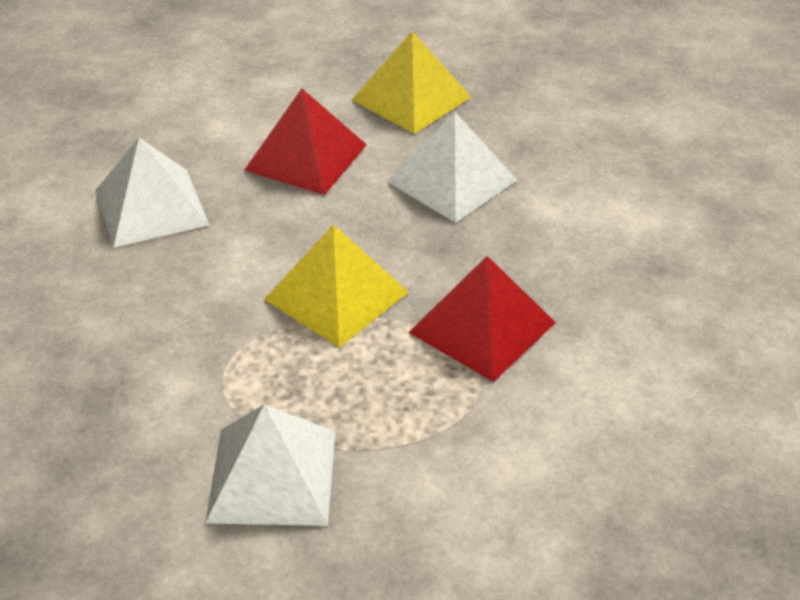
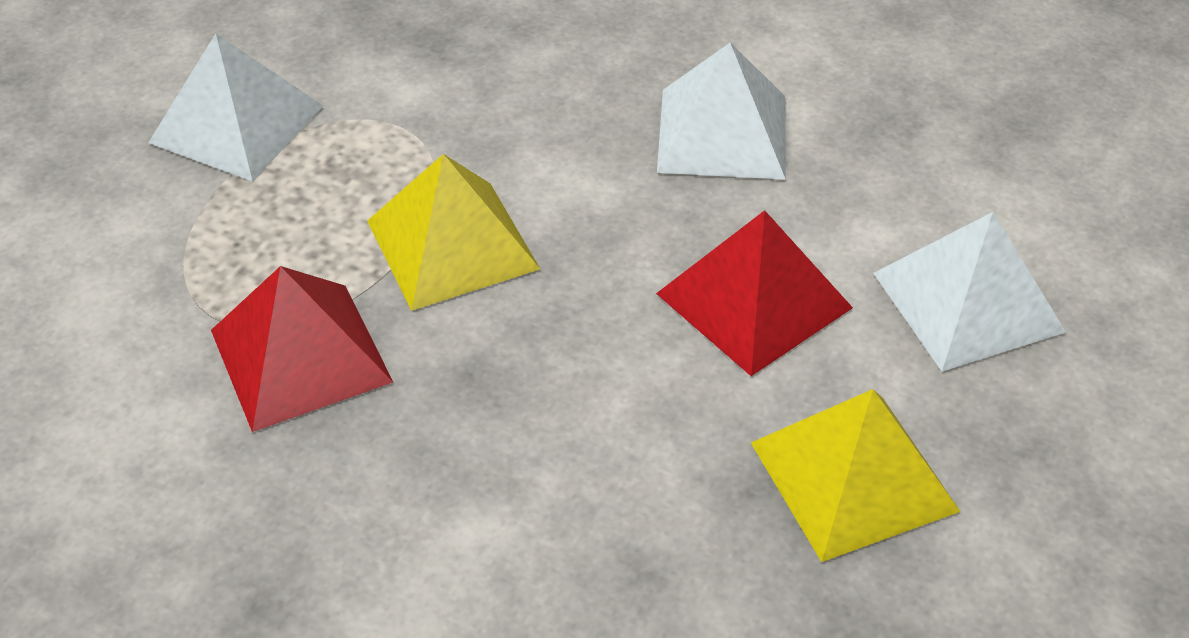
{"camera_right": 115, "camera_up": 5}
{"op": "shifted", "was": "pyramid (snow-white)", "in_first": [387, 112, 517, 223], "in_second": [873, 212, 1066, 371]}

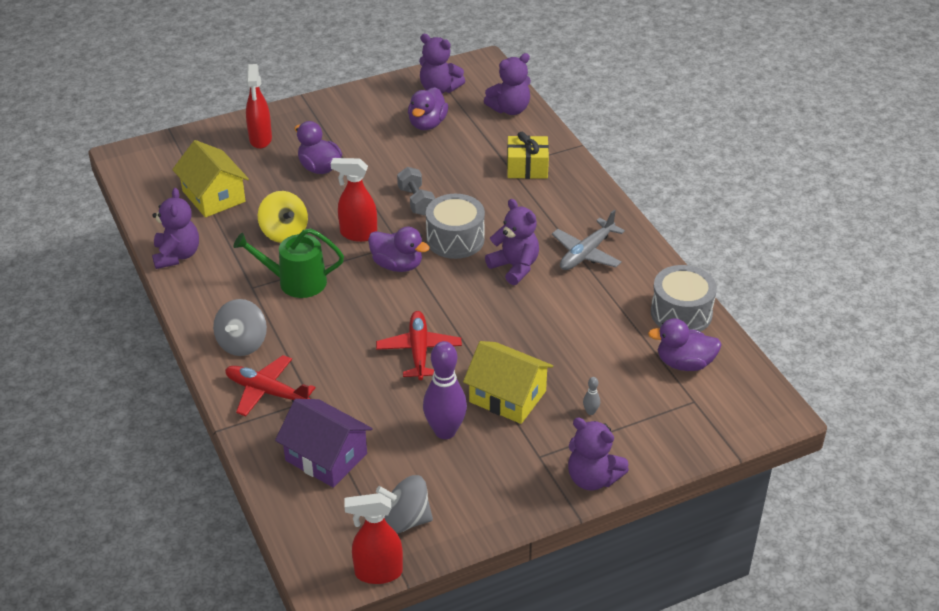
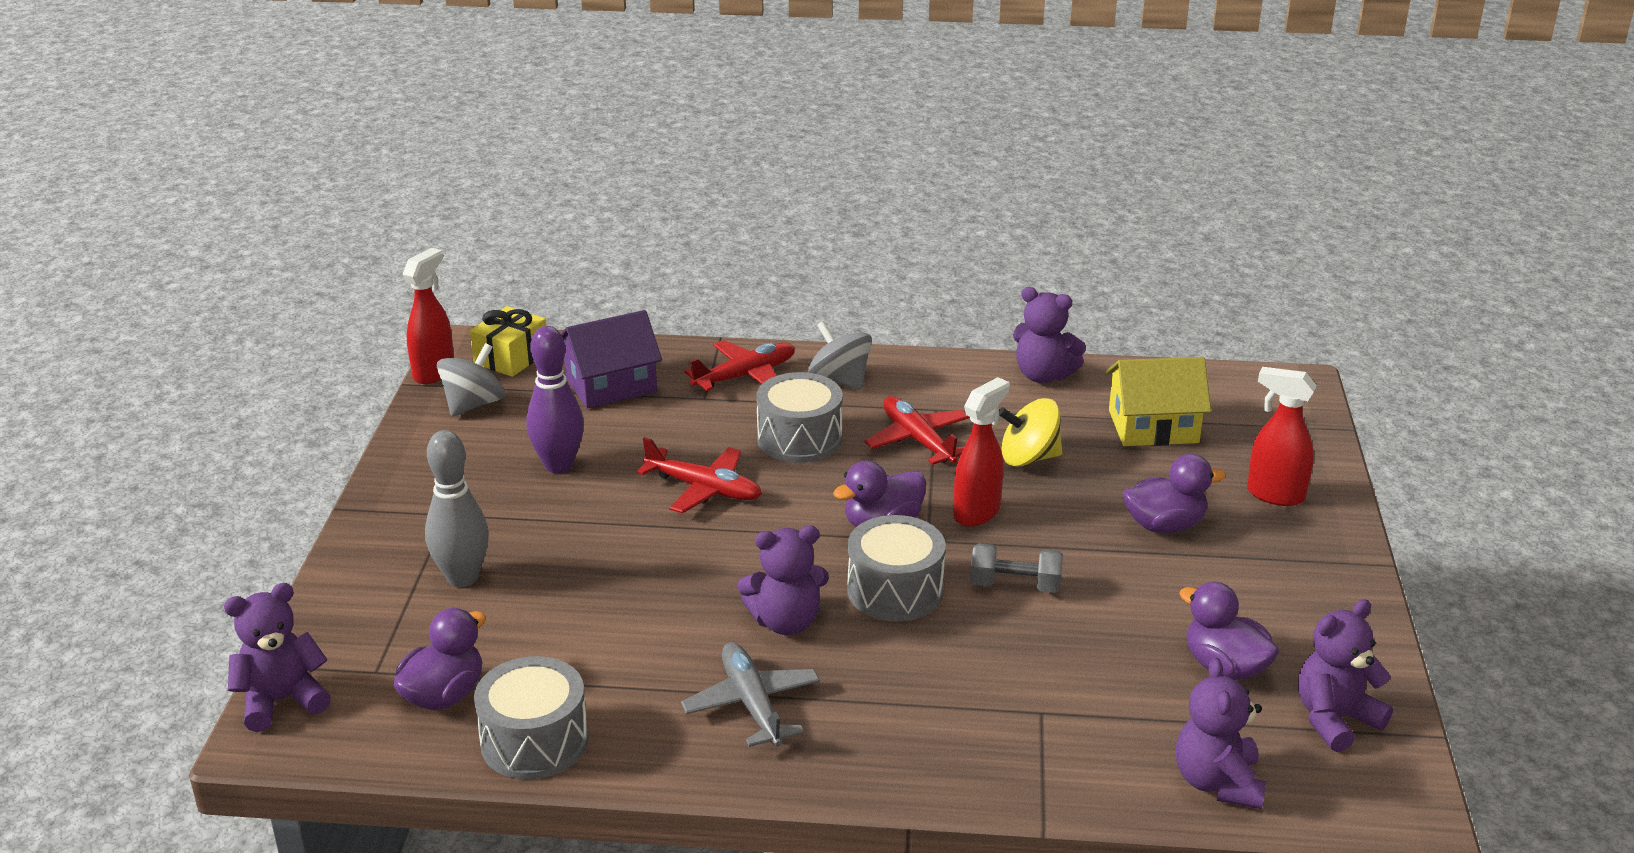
{"camera_right": 120, "camera_up": -10}
{"op": "shifted", "was": "gift (golden)", "in_first": [507, 132, 549, 179], "in_second": [470, 306, 546, 377]}
{"op": "swapped", "was": "watering pot (green)", "now": "aeroplane (scarlet)", "in_first": [233, 228, 344, 298], "in_second": [864, 396, 969, 465]}
{"op": "gone", "was": "toy house (golden)", "in_first": [463, 341, 553, 424]}
{"op": "scaled", "was": "bowling pin (gray)", "in_first": [583, 377, 600, 415], "in_second": [425, 430, 489, 587], "ratio": 2.47}
{"op": "shifted", "was": "teddy bear (violet)", "in_first": [568, 418, 629, 491], "in_second": [224, 583, 331, 732]}
{"op": "new", "now": "toy drum (gray)", "in_second": [756, 372, 843, 463]}

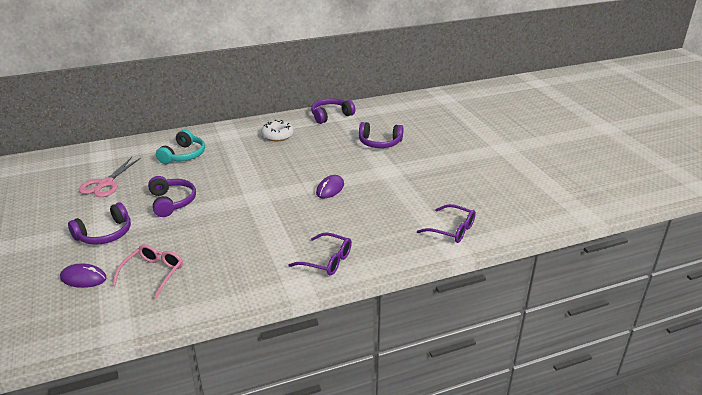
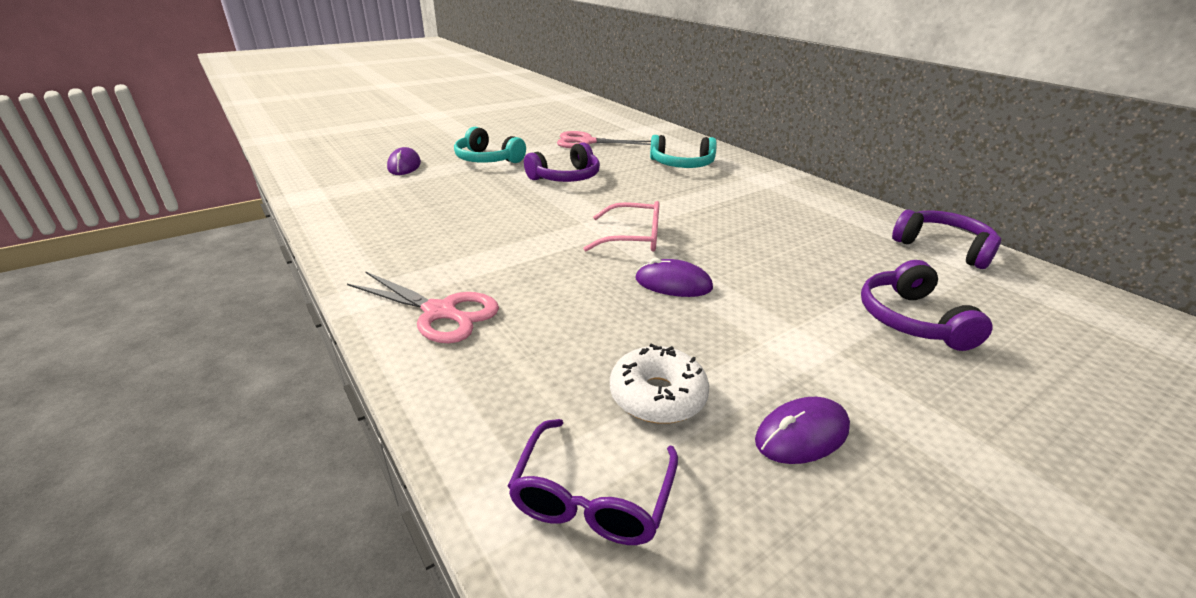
{"camera_right": 75, "camera_up": 0}
{"op": "shifted", "was": "glazed donut (snow-white)", "in_first": [261, 120, 294, 141], "in_second": [610, 343, 709, 424]}
{"op": "repainted", "was": "headphones (violet)", "now": "headphones (aqua)", "in_first": [68, 202, 131, 245], "in_second": [454, 127, 526, 163]}
{"op": "swapped", "was": "eyeglasses (violet)", "now": "scissors (pink)", "in_first": [288, 232, 352, 276], "in_second": [347, 271, 499, 343]}
{"op": "shifted", "was": "eyeglasses (pink)", "in_first": [112, 244, 183, 299], "in_second": [583, 201, 660, 252]}
{"op": "new", "now": "PC mouse (violet)", "in_second": [755, 397, 850, 464]}

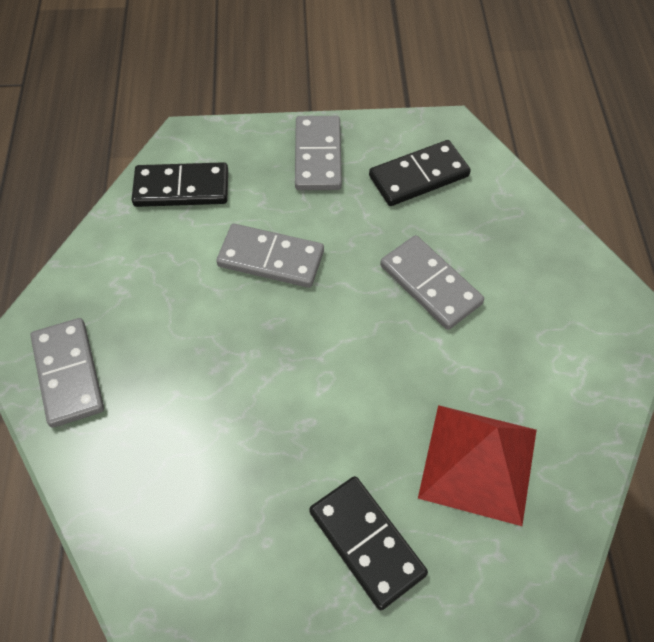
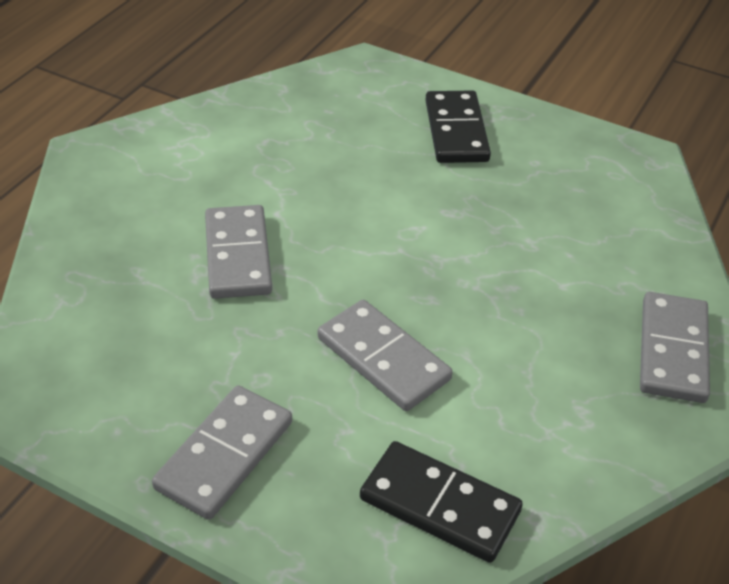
{"camera_right": -150, "camera_up": -15}
{"op": "gone", "was": "domino tile (black)", "in_first": [369, 140, 471, 206]}
{"op": "gone", "was": "pyramid (scarlet)", "in_first": [418, 405, 537, 526]}

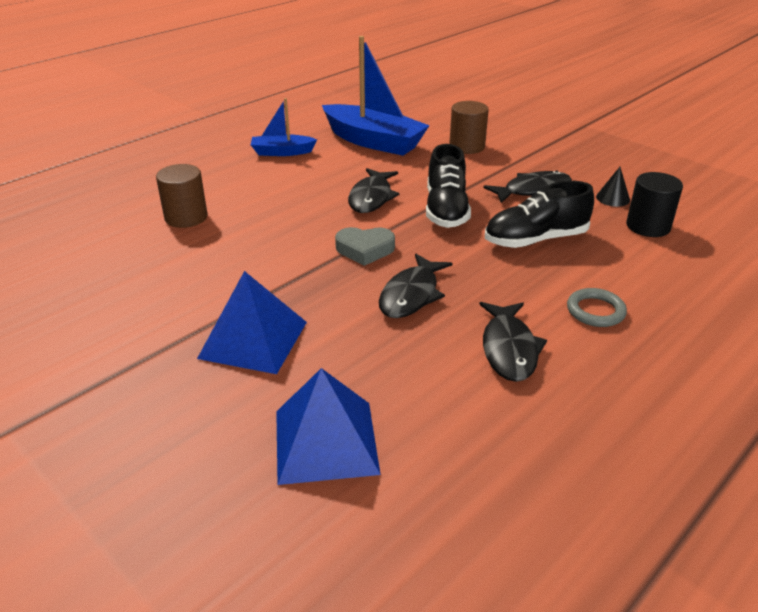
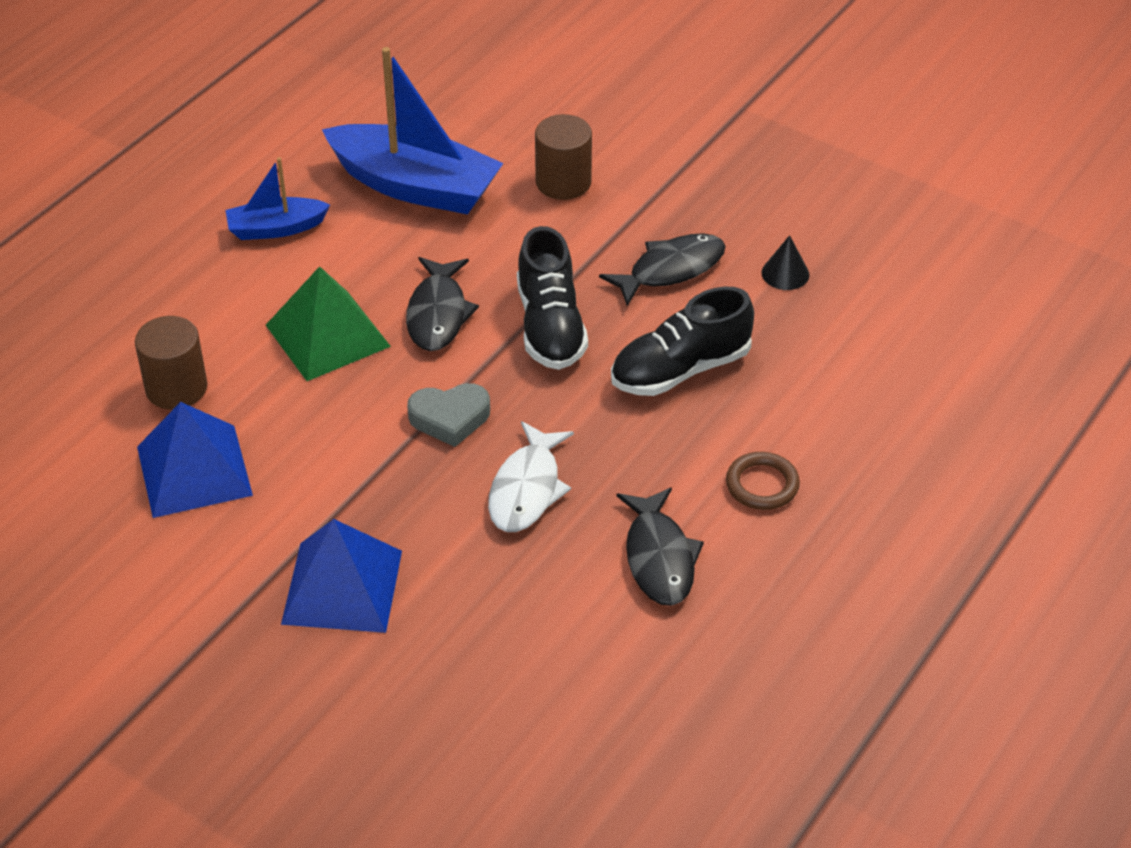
{"camera_right": -10, "camera_up": 10}
{"op": "gone", "was": "cylinder (black)", "in_first": [626, 172, 683, 237]}
{"op": "repainted", "was": "fish figure (black)", "now": "fish figure (snow-white)", "in_first": [379, 254, 453, 318], "in_second": [488, 421, 574, 532]}
{"op": "repainted", "was": "hoop (gray)", "now": "hoop (dark brown)", "in_first": [567, 288, 627, 327], "in_second": [726, 452, 800, 510]}
{"op": "shifted", "was": "pyramid (cobalt)", "in_first": [276, 368, 381, 485], "in_second": [137, 402, 253, 518]}
{"op": "new", "now": "pyramid (green)", "in_second": [266, 266, 391, 381]}

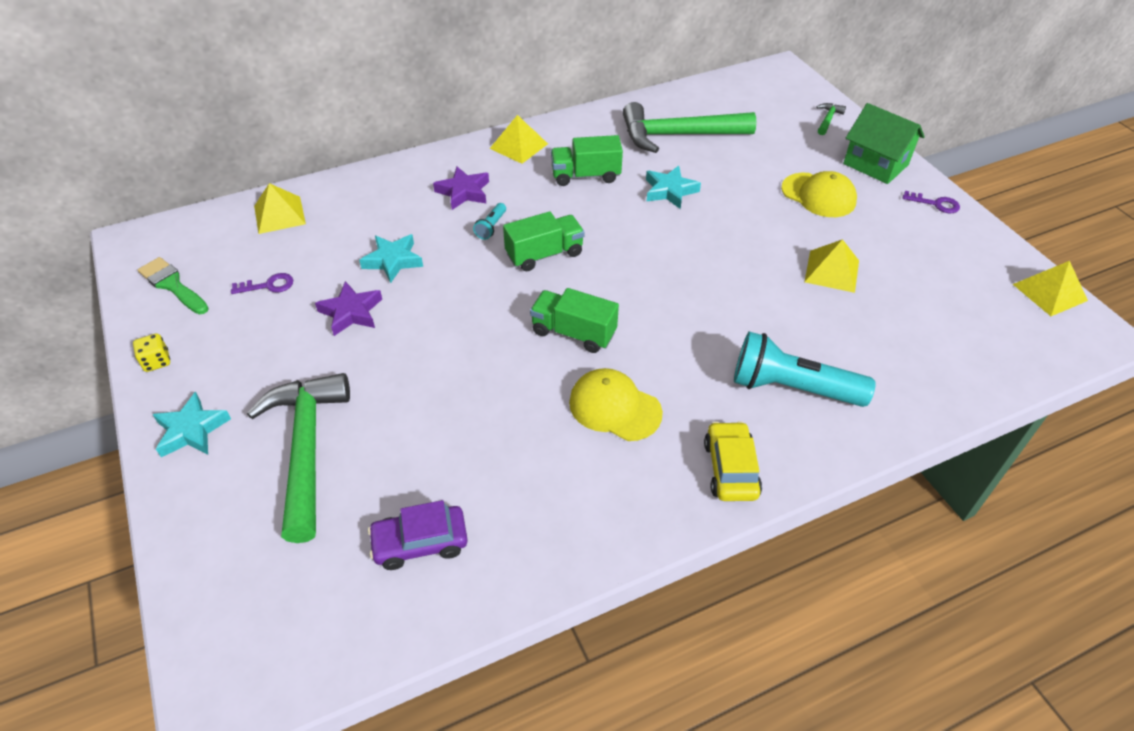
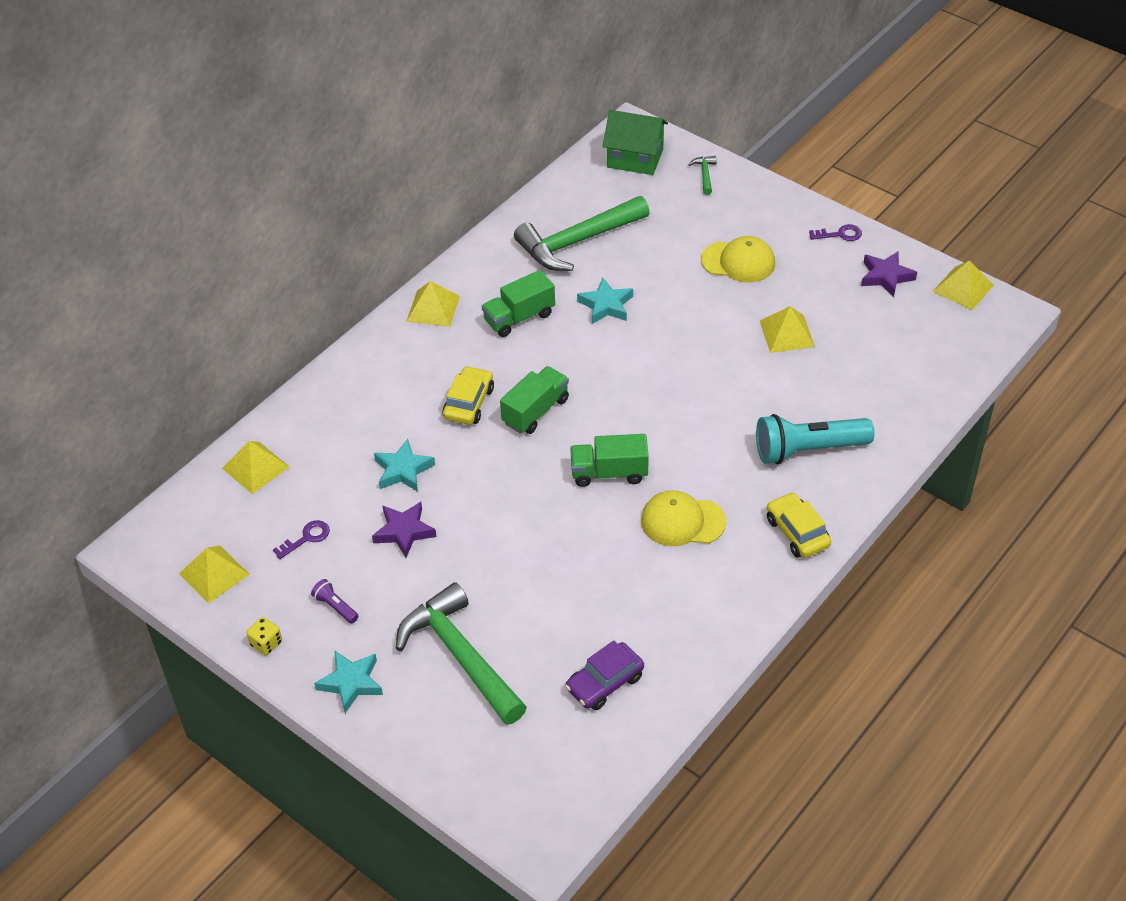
{"camera_right": -25, "camera_up": 0}
{"op": "shifted", "was": "toy house (green)", "in_first": [843, 103, 925, 184], "in_second": [603, 110, 668, 175]}
{"op": "shifted", "was": "star (violet)", "in_first": [433, 167, 489, 210], "in_second": [861, 251, 917, 297]}
{"op": "swapped", "was": "pocket torch (aqua)", "now": "toy car (golden)", "in_first": [473, 203, 506, 240], "in_second": [442, 366, 494, 425]}
{"op": "swapped", "was": "brush (green)", "now": "pyramid (golden)", "in_first": [138, 257, 209, 314], "in_second": [179, 546, 250, 603]}
{"op": "new", "now": "pocket torch (violet)", "in_second": [311, 579, 358, 623]}

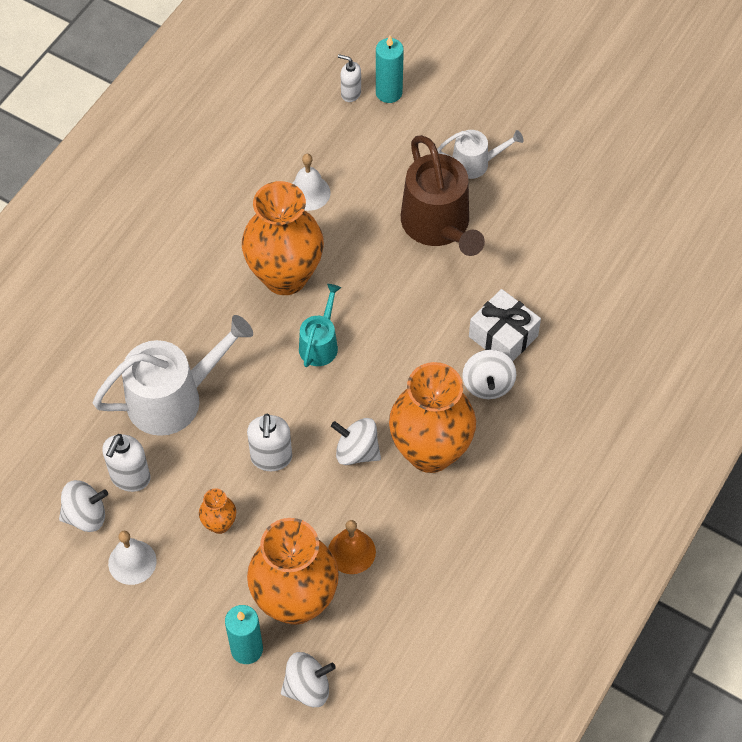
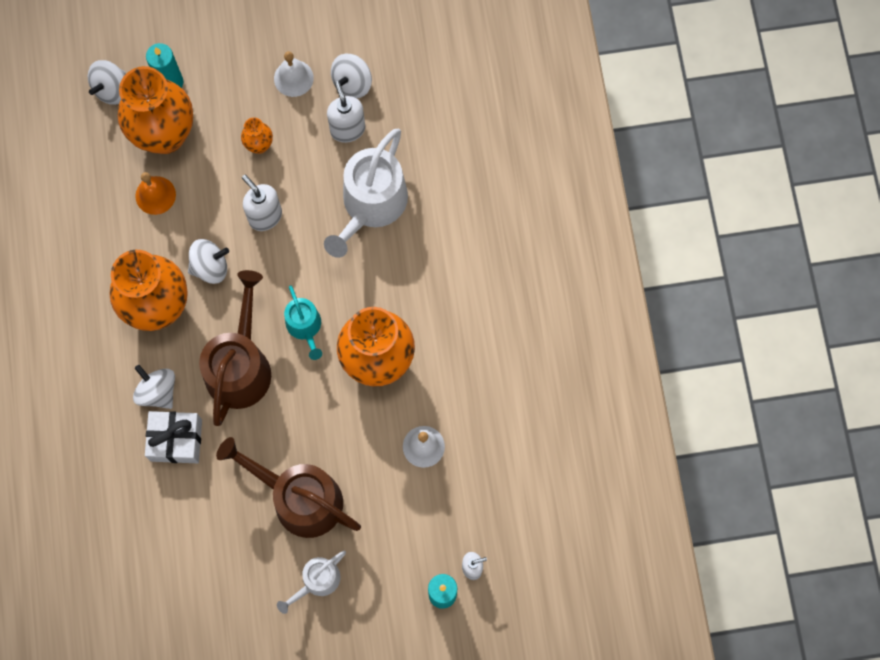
{"camera_right": 140, "camera_up": 15}
{"op": "new", "now": "watering pot (dark brown)", "in_second": [199, 270, 271, 426]}

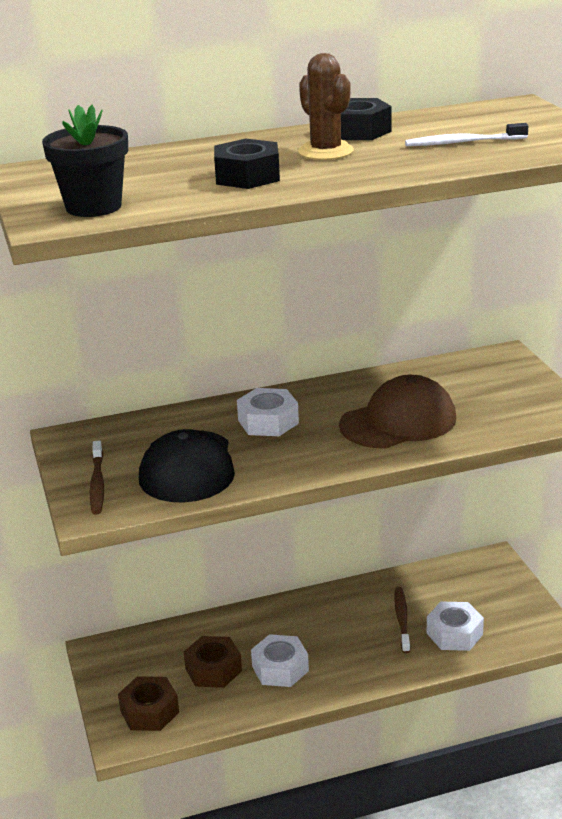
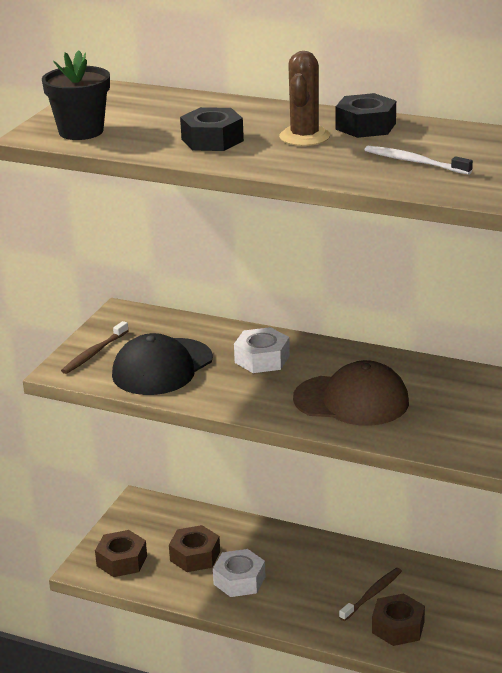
{"camera_right": 40, "camera_up": 0}
{"op": "repainted", "was": "hex nut (snow-white)", "now": "hex nut (dark brown)", "in_first": [427, 601, 484, 651], "in_second": [372, 593, 425, 646]}

